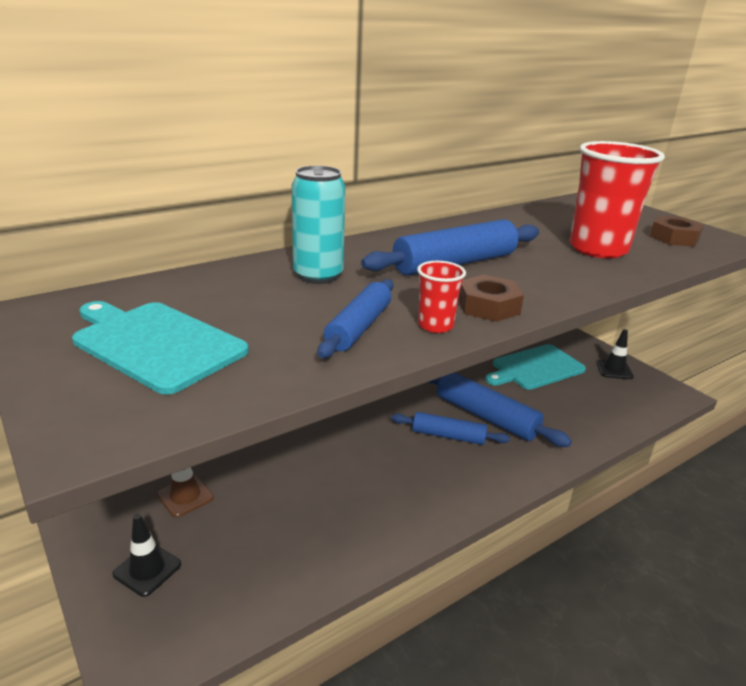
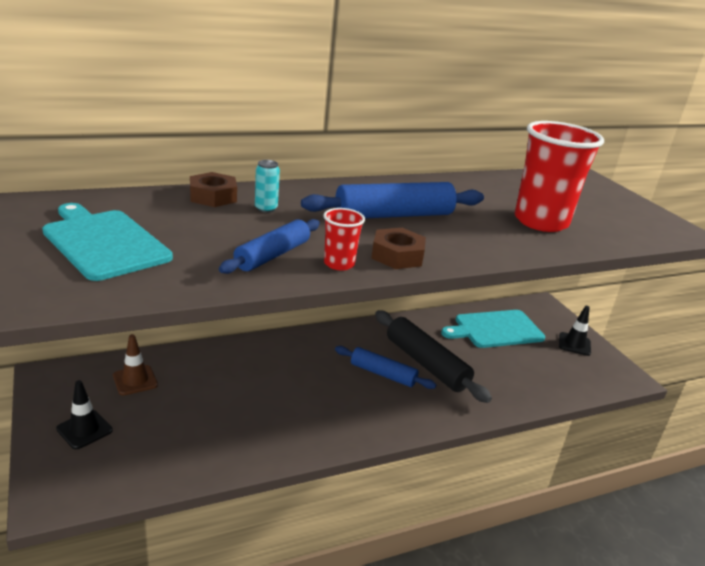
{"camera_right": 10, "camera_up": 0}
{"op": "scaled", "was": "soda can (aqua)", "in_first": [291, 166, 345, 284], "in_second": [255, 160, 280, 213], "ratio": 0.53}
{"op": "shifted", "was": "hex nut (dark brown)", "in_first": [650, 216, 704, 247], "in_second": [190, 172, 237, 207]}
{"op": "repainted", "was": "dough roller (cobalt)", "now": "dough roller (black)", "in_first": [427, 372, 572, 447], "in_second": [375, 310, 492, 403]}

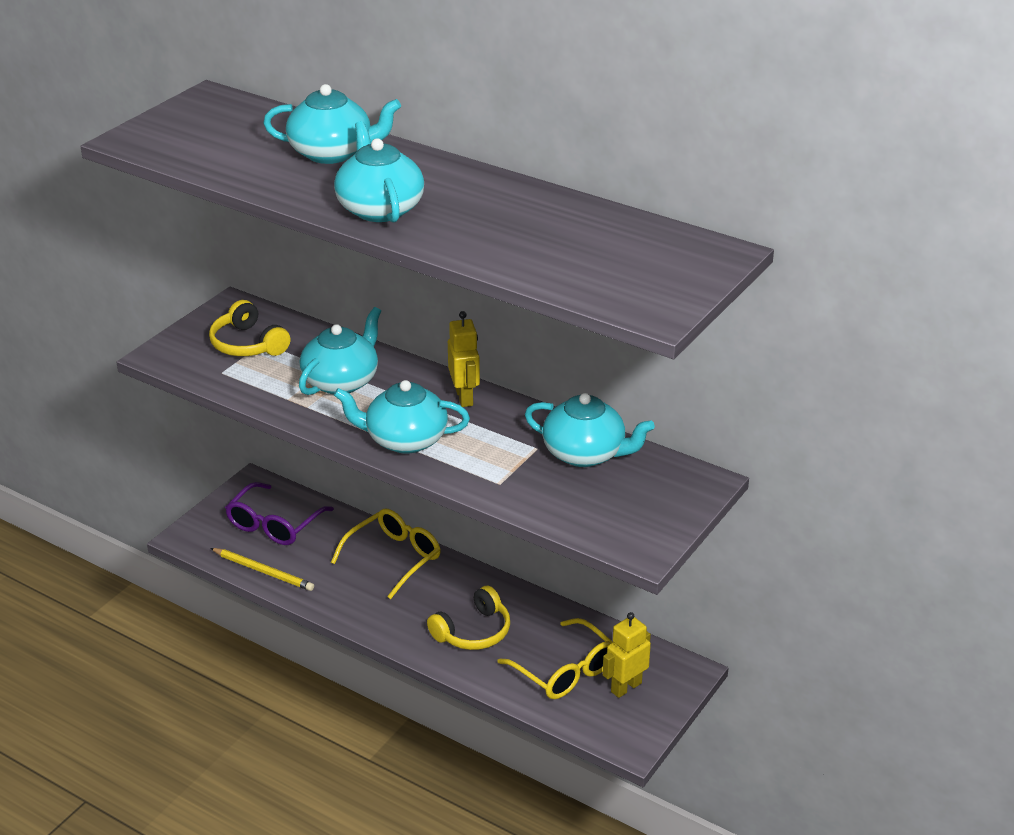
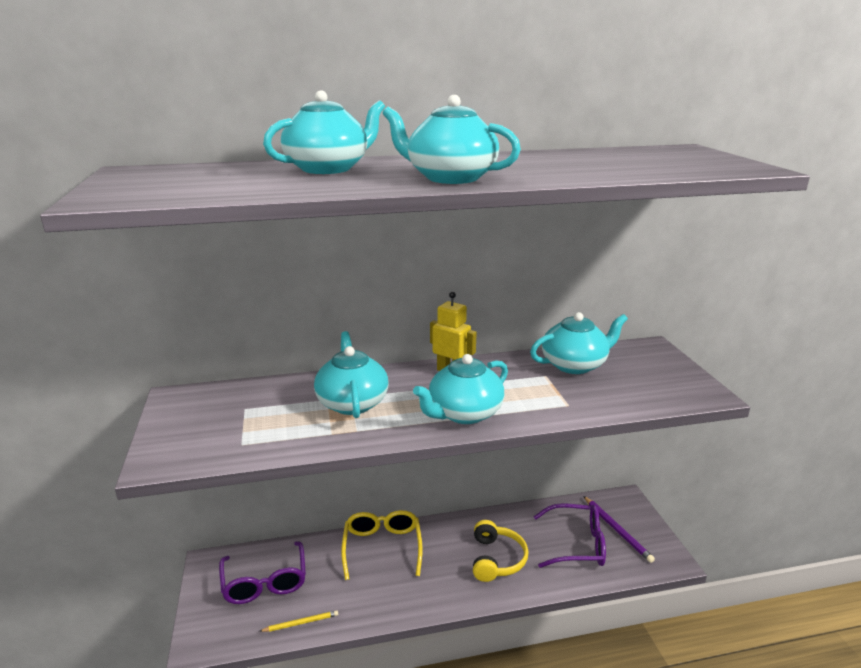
{"camera_right": -45, "camera_up": -10}
{"op": "gone", "was": "headphones (golden)", "in_first": [209, 300, 291, 356]}
{"op": "scaled", "was": "wooden pencil (golden)", "in_first": [210, 548, 314, 591], "in_second": [260, 610, 338, 632], "ratio": 0.65}
{"op": "swapped", "was": "robot (golden)", "now": "wooden pencil (violet)", "in_first": [602, 612, 651, 698], "in_second": [583, 496, 655, 563]}
{"op": "repainted", "was": "eyeglasses (golden)", "now": "eyeglasses (violet)", "in_first": [497, 618, 613, 699], "in_second": [534, 503, 606, 568]}

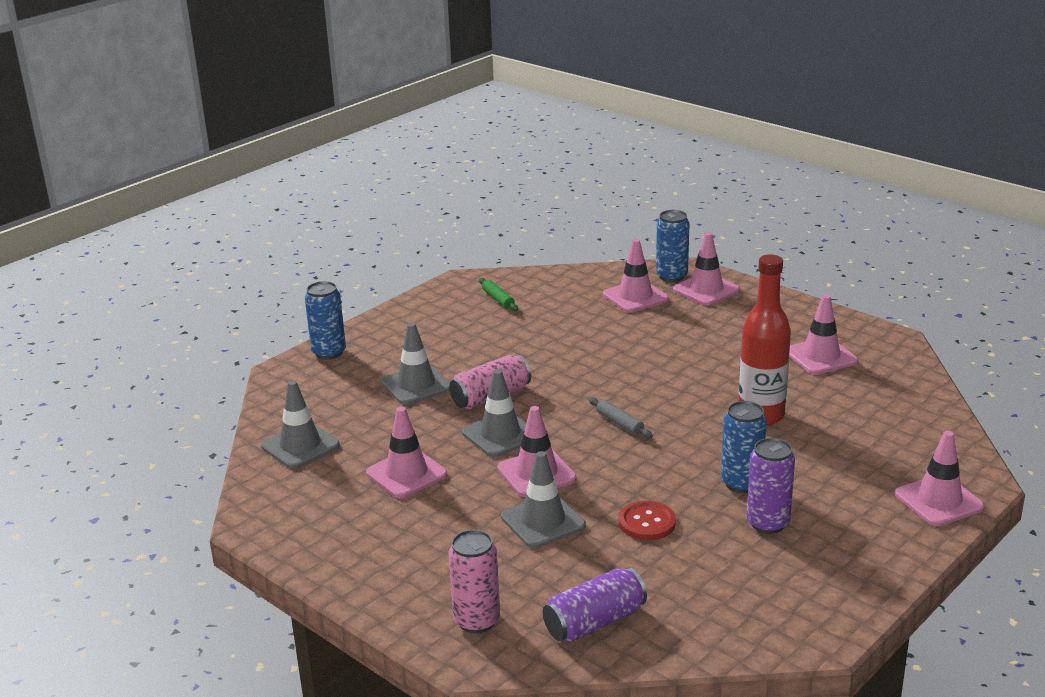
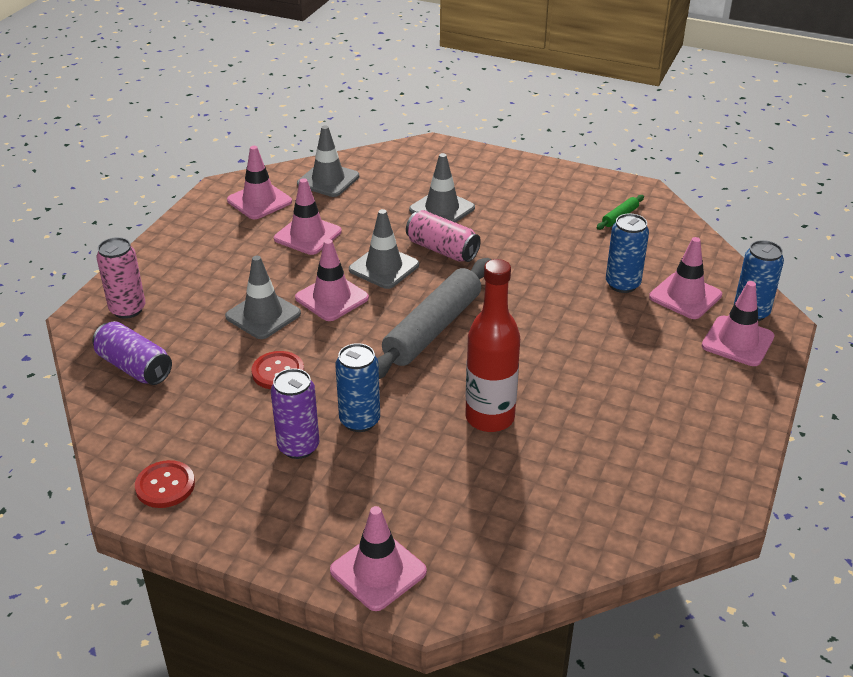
{"camera_right": 70, "camera_up": 10}
{"op": "shifted", "was": "soda can (cobalt)", "in_first": [305, 281, 346, 360], "in_second": [606, 213, 649, 293]}
{"op": "shifted", "was": "traffic cone (pink)", "in_first": [789, 295, 858, 375], "in_second": [227, 146, 292, 219]}
{"op": "scaled", "was": "dough roller (gray)", "in_first": [588, 397, 653, 438], "in_second": [377, 258, 491, 379], "ratio": 2.44}
{"op": "new", "now": "sewing button (scarlet)", "in_second": [135, 460, 195, 508]}

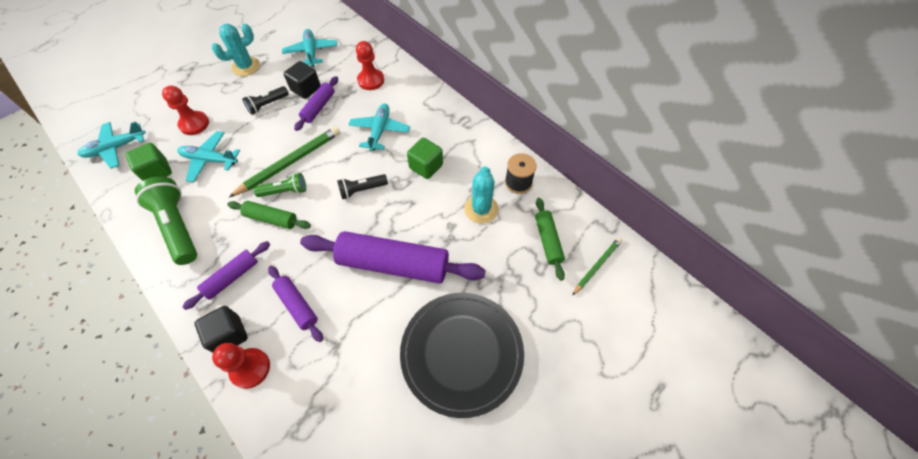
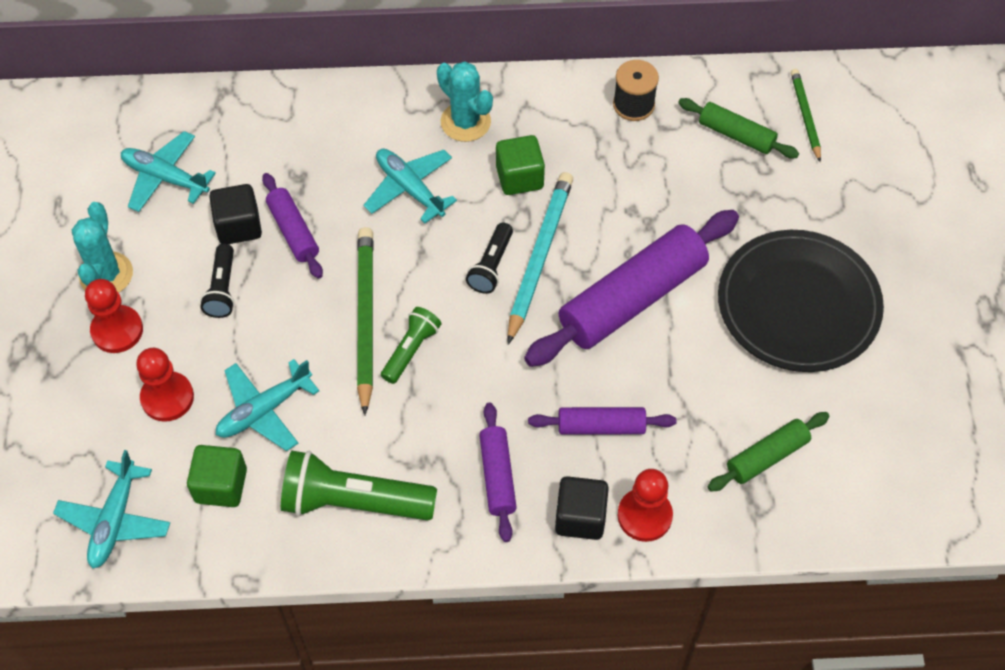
{"camera_right": -50, "camera_up": 0}
{"op": "shifted", "was": "chess pawn (scarlet)", "in_first": [356, 41, 384, 90], "in_second": [85, 279, 143, 353]}
{"op": "shifted", "was": "prickly plant (aqua)", "in_first": [464, 166, 498, 224], "in_second": [437, 61, 493, 142]}
{"op": "shifted", "was": "dough roller (green)", "in_first": [227, 201, 311, 229], "in_second": [708, 412, 830, 492]}
{"op": "new", "now": "wooden pencil (aqua)", "in_second": [507, 172, 573, 344]}

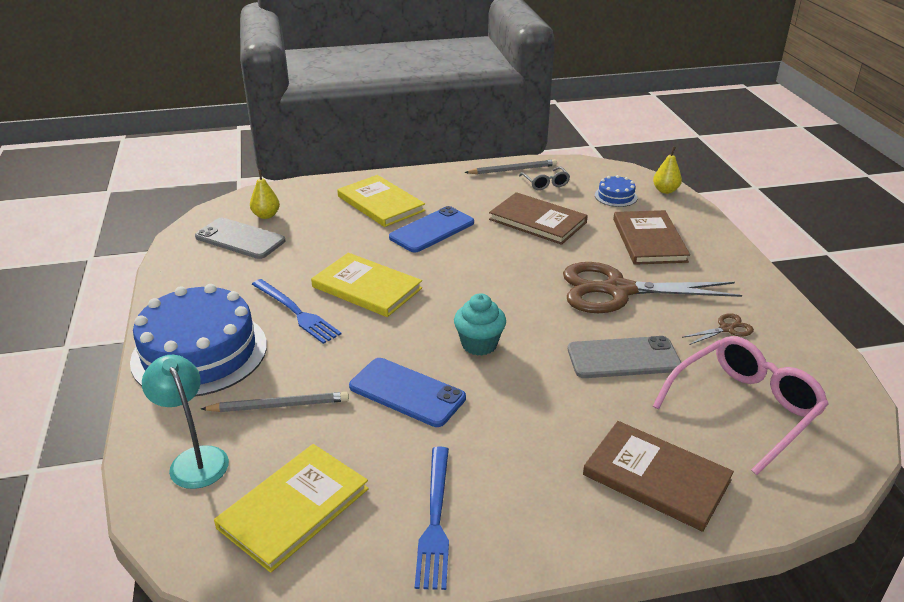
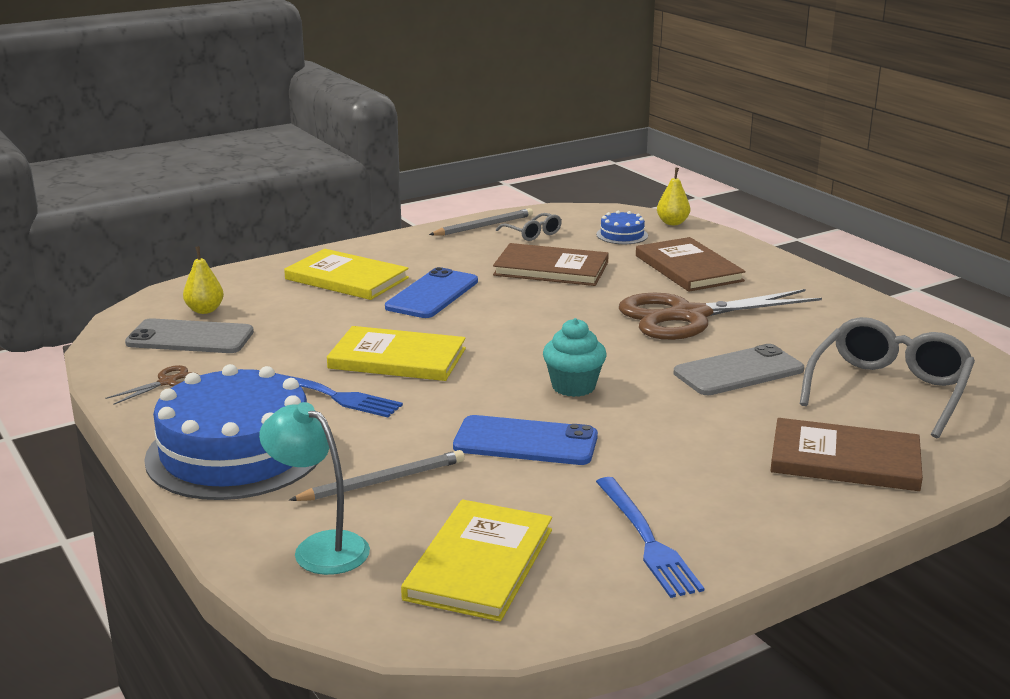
{"camera_right": -20, "camera_up": -10}
{"op": "shifted", "was": "scissors (dark brown)", "in_first": [682, 313, 754, 345], "in_second": [105, 365, 199, 405]}
{"op": "repainted", "was": "eyeglasses (pink)", "now": "eyeglasses (gray)", "in_first": [653, 336, 828, 475], "in_second": [800, 317, 975, 438]}

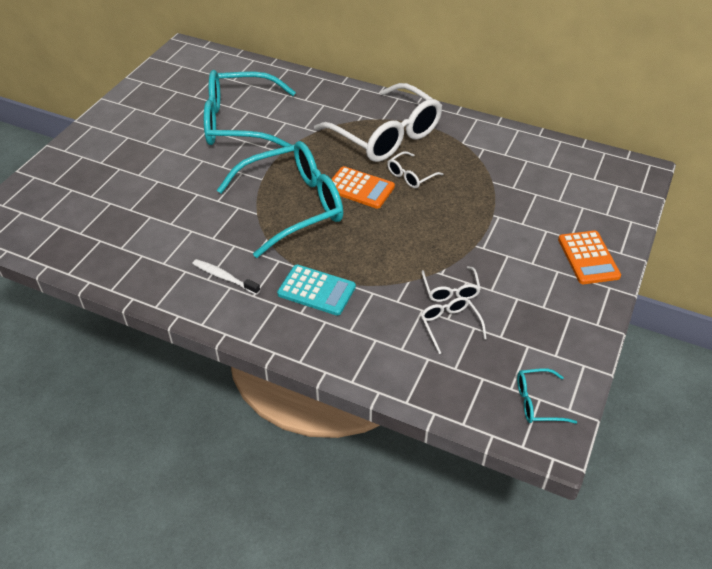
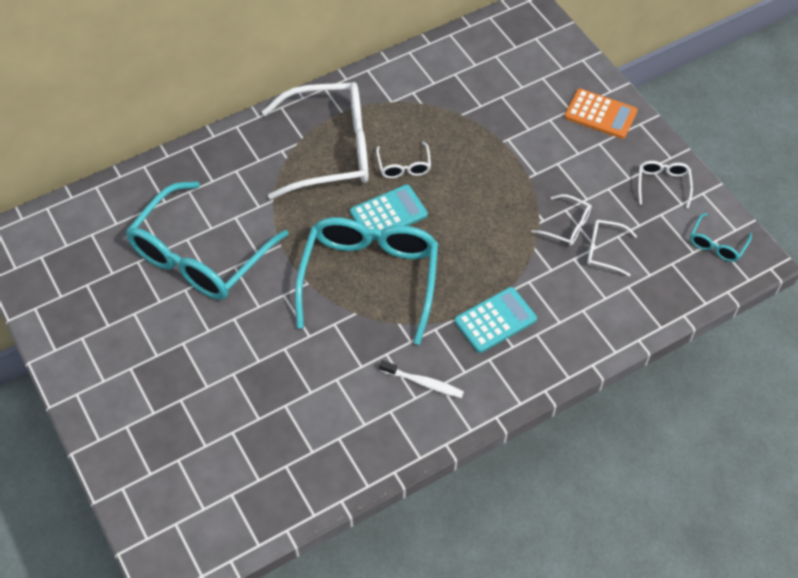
{"camera_right": -55, "camera_up": 10}
{"op": "repainted", "was": "adding machine (orange)", "now": "adding machine (aqua)", "in_first": [331, 166, 395, 209], "in_second": [350, 184, 428, 242]}
{"op": "rotated", "was": "dental brush (snow-white)", "in_first": [193, 259, 260, 295], "in_second": [379, 360, 464, 398], "clockwise": -135}
{"op": "new", "now": "eyeglasses (snow-white)", "in_second": [638, 161, 693, 208]}

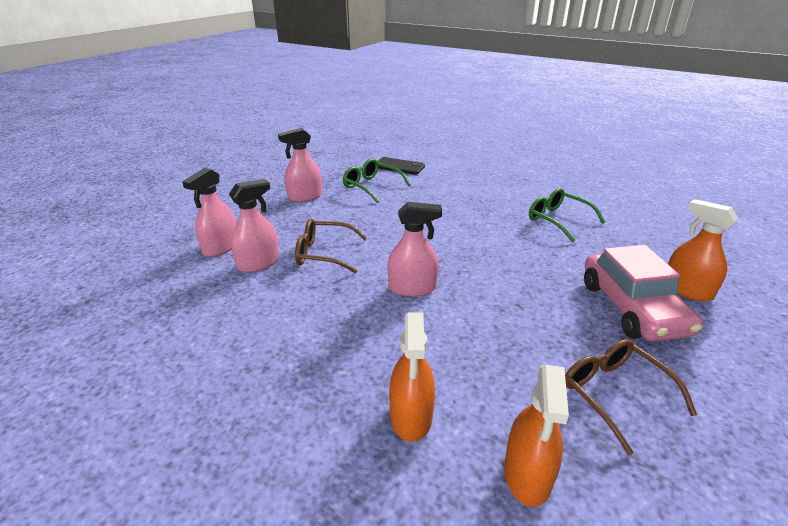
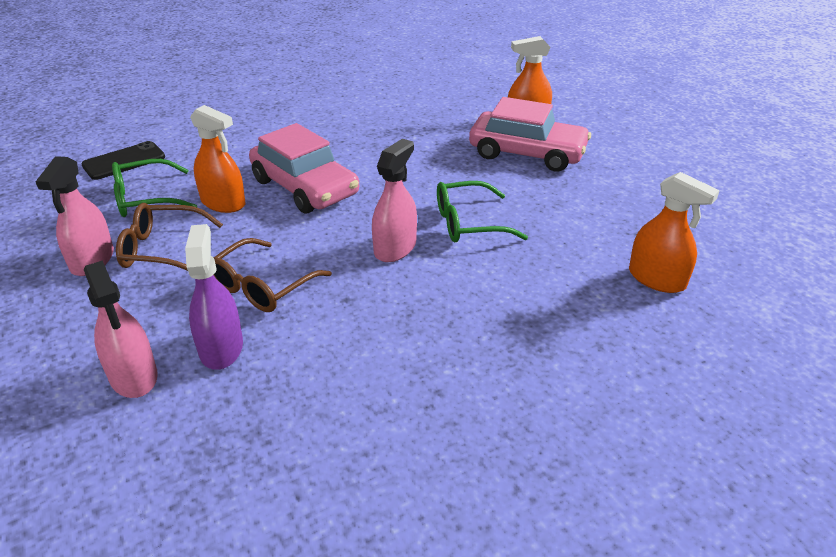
{"camera_right": -60, "camera_up": 5}
{"op": "repainted", "was": "spray cleaner (pink)", "now": "spray cleaner (violet)", "in_first": [229, 179, 280, 273], "in_second": [185, 224, 243, 370]}
{"op": "shifted", "was": "eyeglasses (green)", "in_first": [529, 188, 605, 242], "in_second": [437, 181, 528, 242]}
{"op": "shifted", "was": "spray cleaner (orange)", "in_first": [389, 312, 435, 442], "in_second": [190, 105, 246, 213]}
{"op": "shifted", "was": "eyeglasses (dark brown)", "in_first": [565, 339, 697, 455], "in_second": [116, 203, 223, 271]}
{"op": "new", "now": "toy car (pink)", "in_second": [249, 123, 359, 214]}

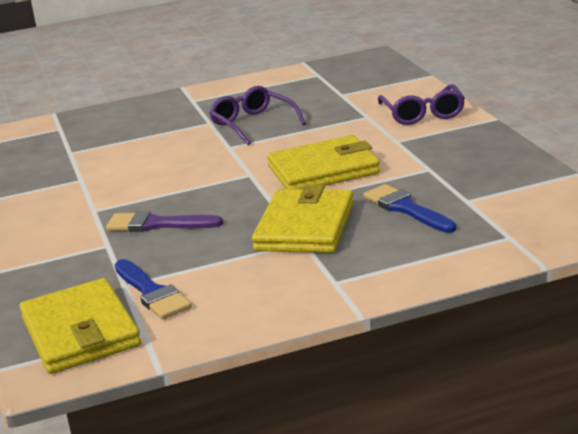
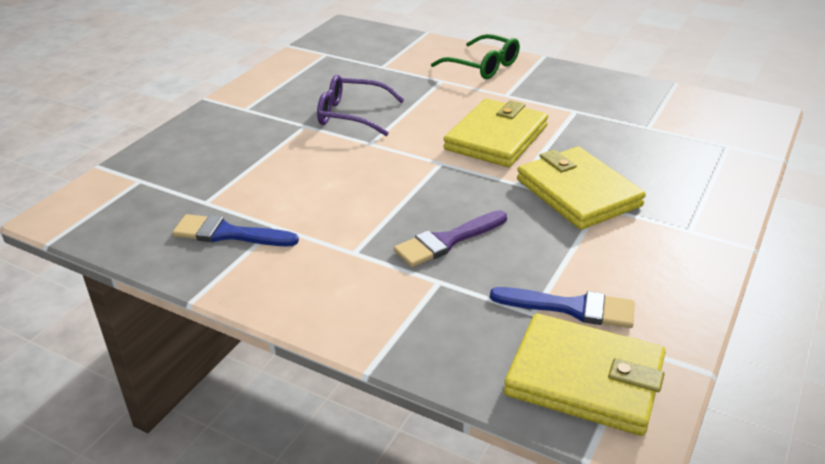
{"camera_right": -45, "camera_up": 10}
{"op": "repainted", "was": "eyeglasses (violet)", "now": "eyeglasses (green)", "in_first": [378, 84, 465, 125], "in_second": [431, 34, 520, 79]}
{"op": "shifted", "was": "brush (cobalt)", "in_first": [363, 184, 456, 233], "in_second": [172, 214, 299, 246]}

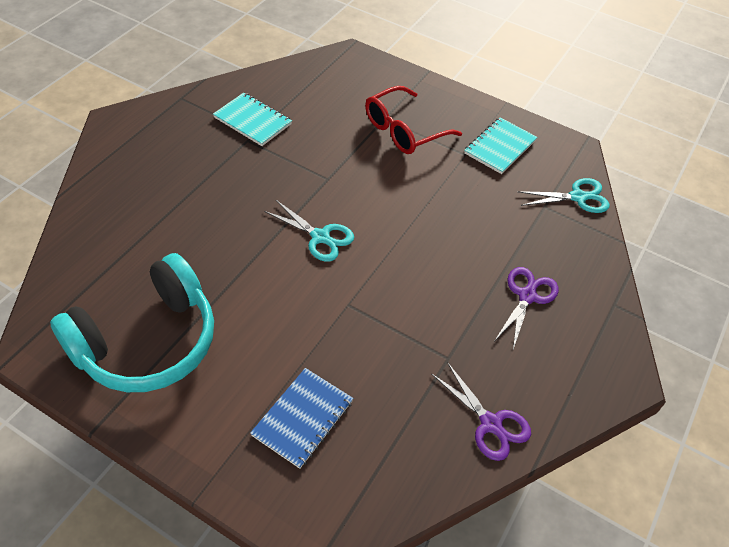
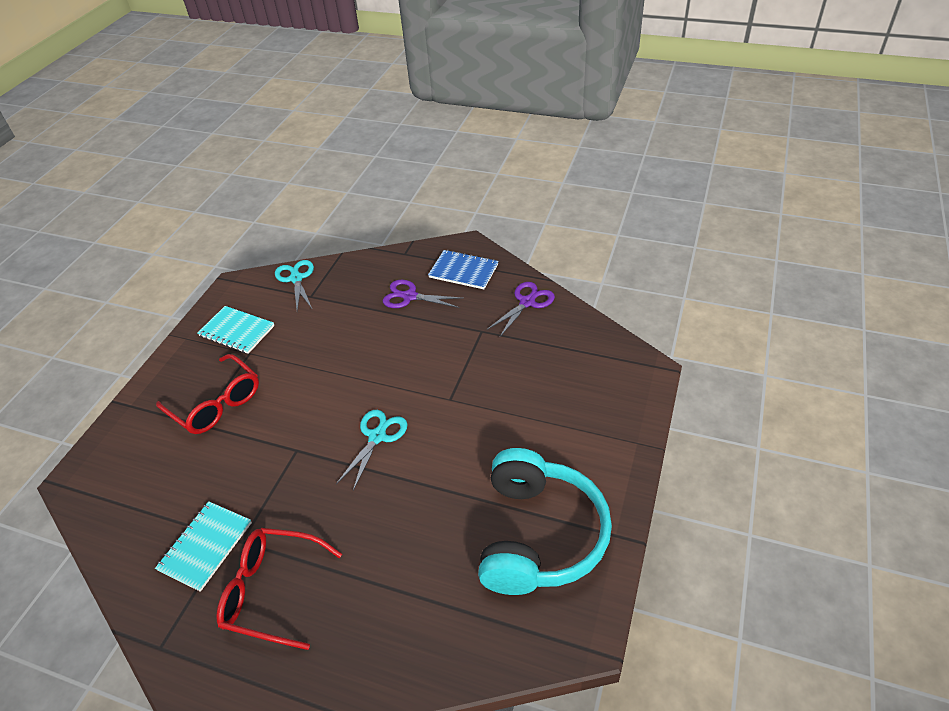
{"camera_right": -95, "camera_up": -5}
{"op": "rotated", "was": "headphones (aqua)", "in_first": [50, 253, 214, 392], "in_second": [478, 448, 612, 595], "clockwise": 60}
{"op": "shifted", "was": "notebook (cobalt)", "in_first": [250, 368, 353, 469], "in_second": [428, 250, 499, 289]}
{"op": "new", "now": "eyeglasses (scarlet)", "in_second": [216, 528, 342, 650]}

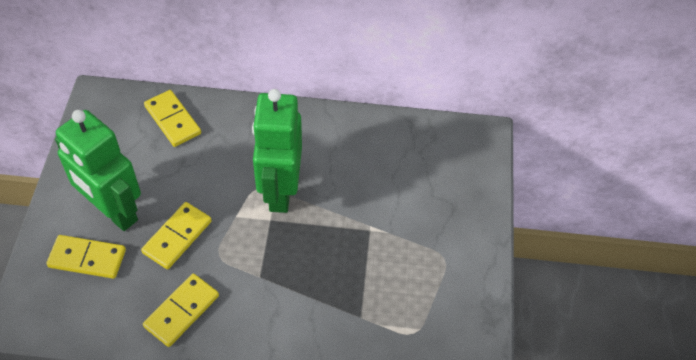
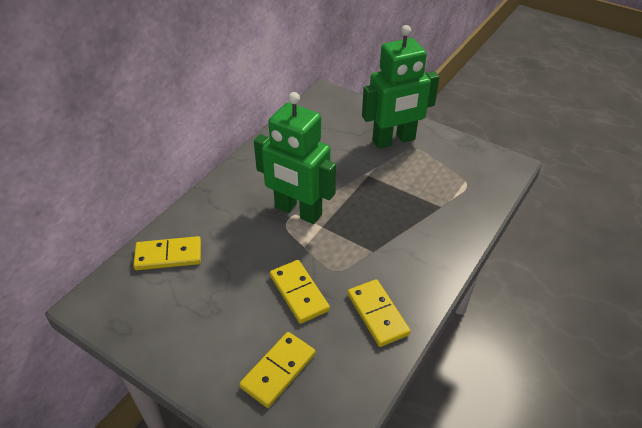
{"camera_right": -60, "camera_up": -10}
{"op": "shifted", "was": "robot (green)", "in_first": [55, 110, 141, 231], "in_second": [362, 25, 439, 149]}

